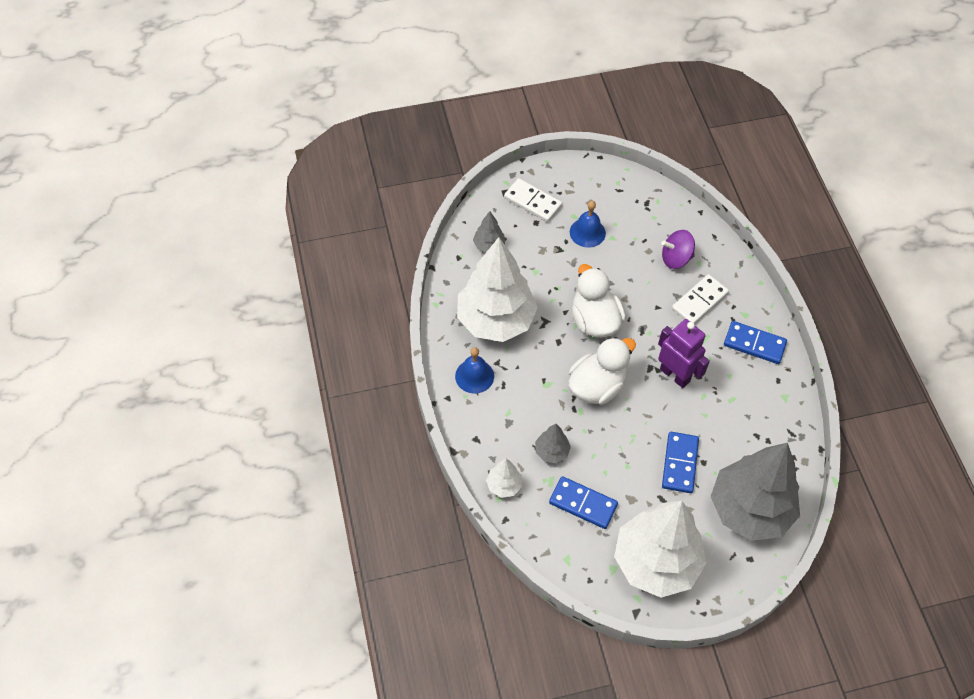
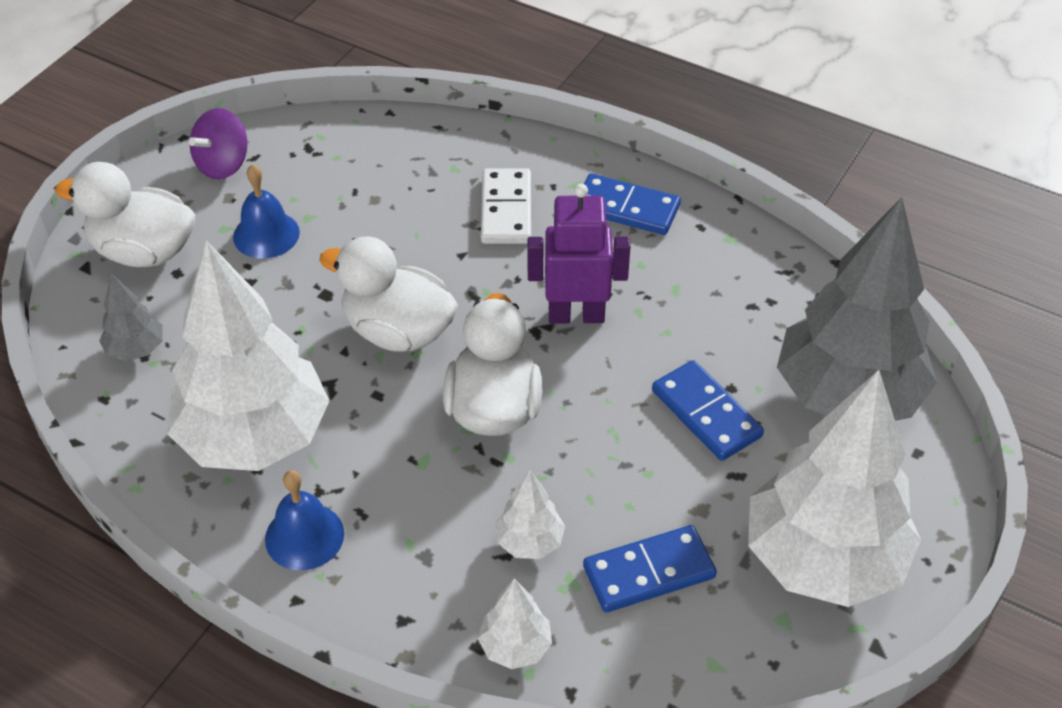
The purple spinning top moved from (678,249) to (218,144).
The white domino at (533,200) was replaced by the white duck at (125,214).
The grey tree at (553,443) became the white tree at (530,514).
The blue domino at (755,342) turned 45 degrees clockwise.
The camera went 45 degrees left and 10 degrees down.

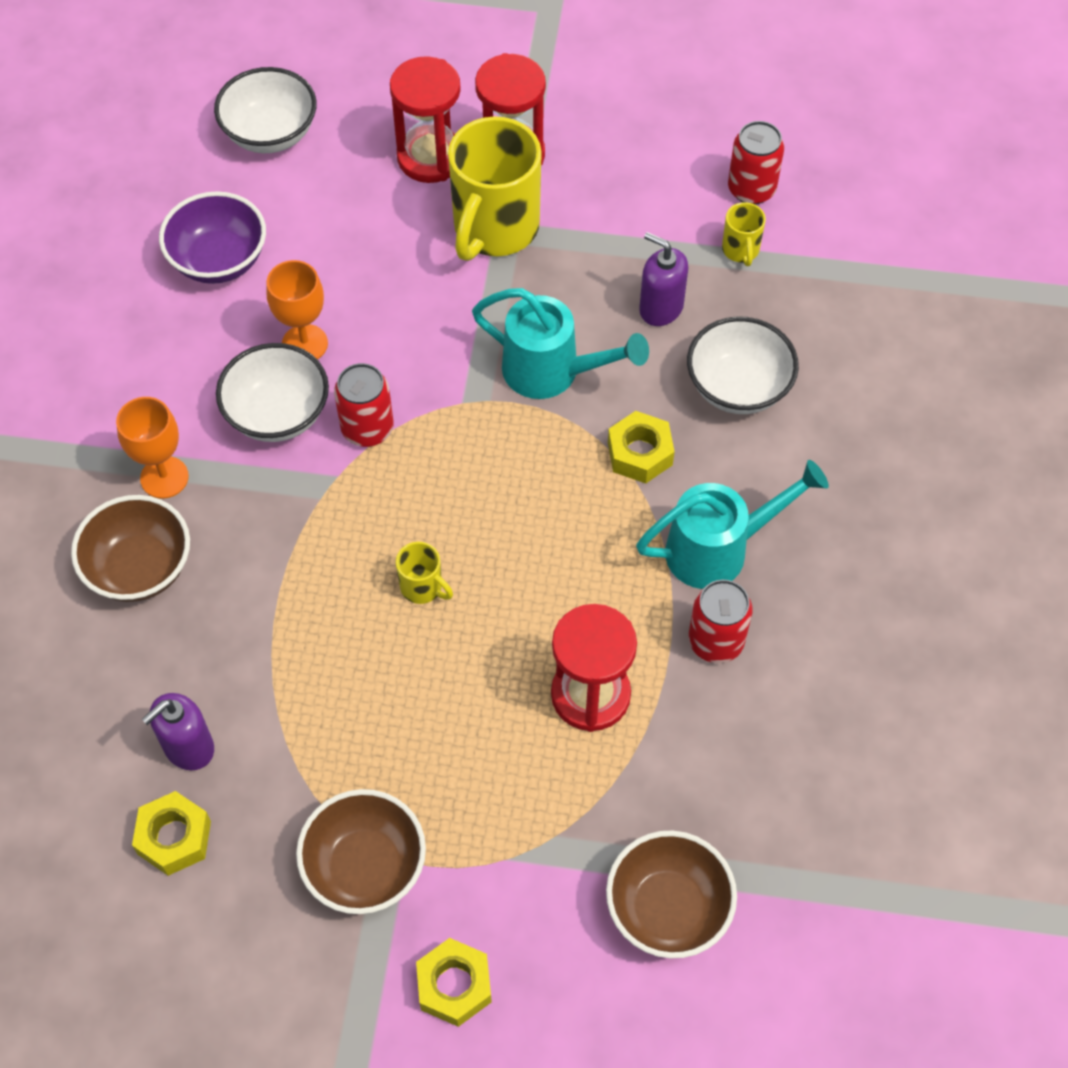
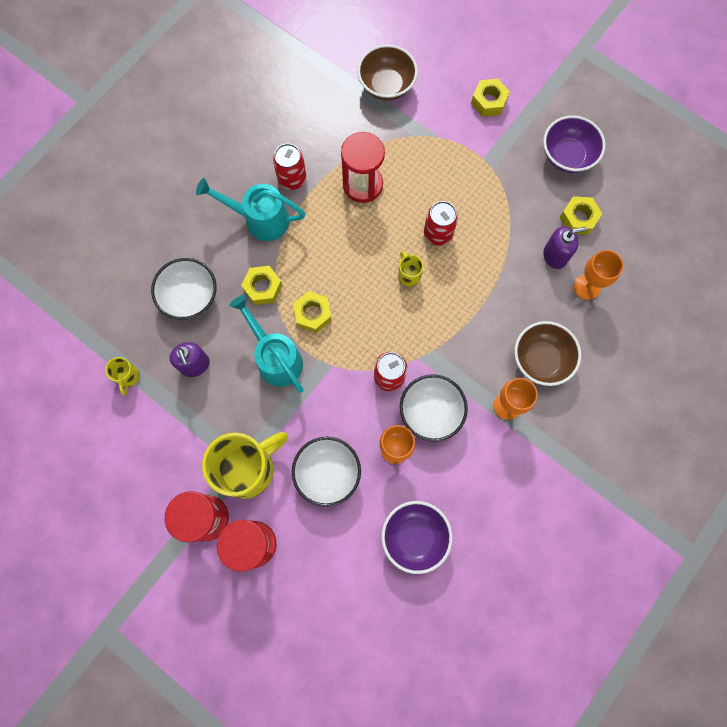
The brown bowl at (361,851) disappeared.
The yellow nut at (312,312) appeared.
The purple bowl at (574,144) appeared.
The orange goblet at (598,275) appeared.
The white bowl moved from (265,110) to (326,472).
The red can moved from (756,163) to (441,223).
The yellow mug at (744,234) turned 150 degrees clockwise.
The camera went 150 degrees left and 15 degrees up.

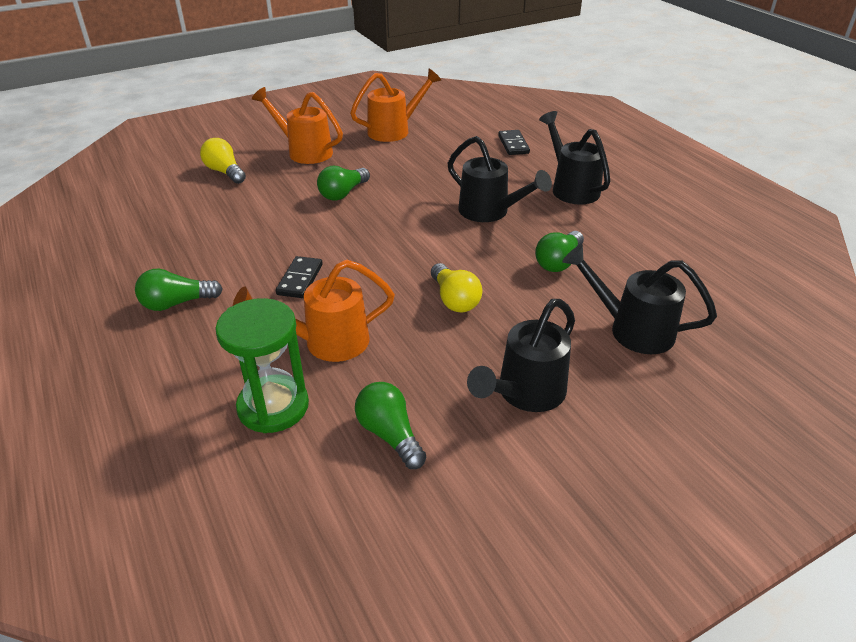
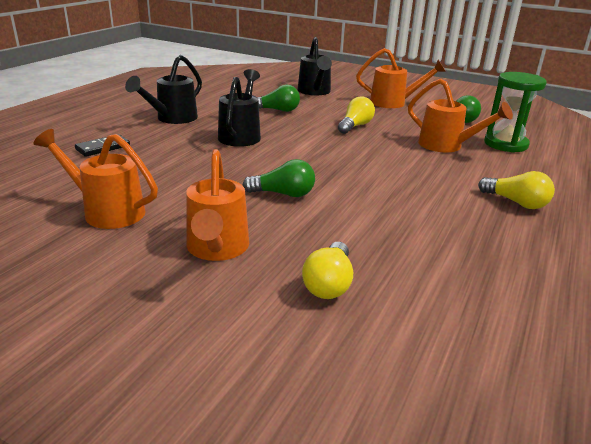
The black domino at (299,277) disappeared.
The green light bulb at (179,290) became the yellow light bulb at (516,190).
The black watering can at (521,355) became the orange watering can at (401,78).
The camera went 125 degrees left and 10 degrees down.

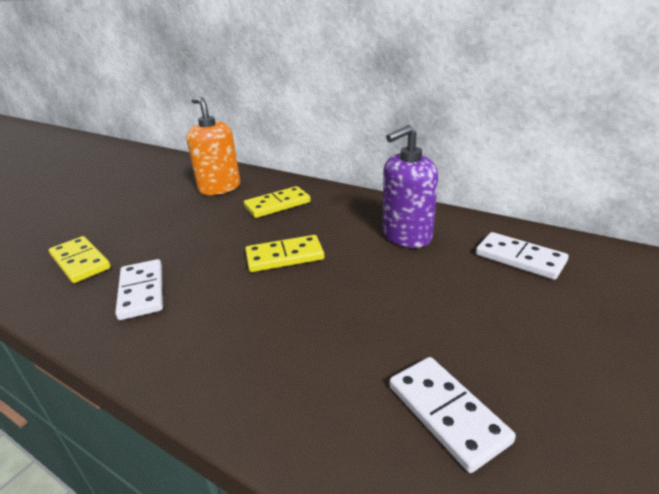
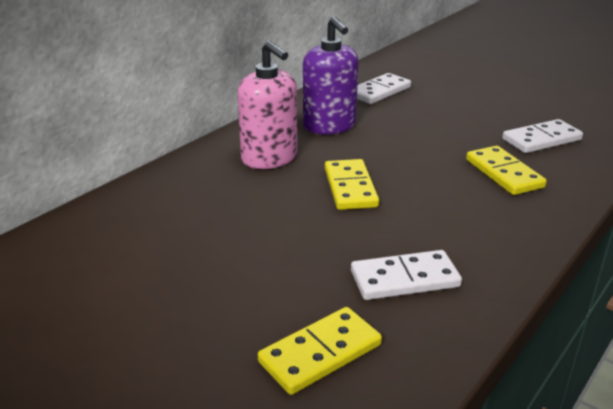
The orange soap dispenser at (213,146) disappeared.
The pink soap dispenser at (267,105) appeared.
The yellow domino moved from (277,202) to (506,170).
The camera went 85 degrees left and 0 degrees up.

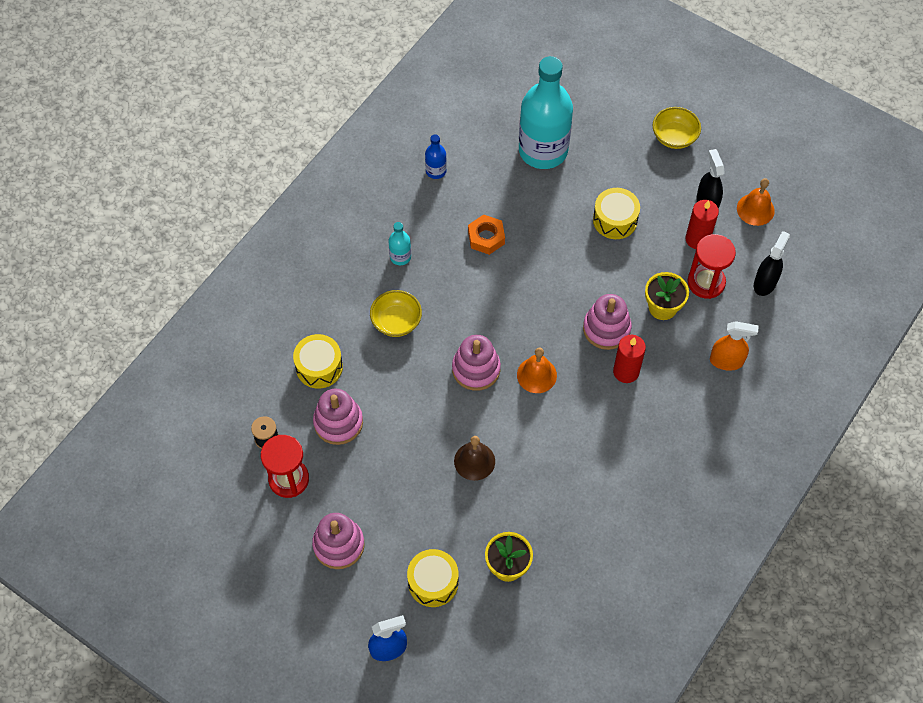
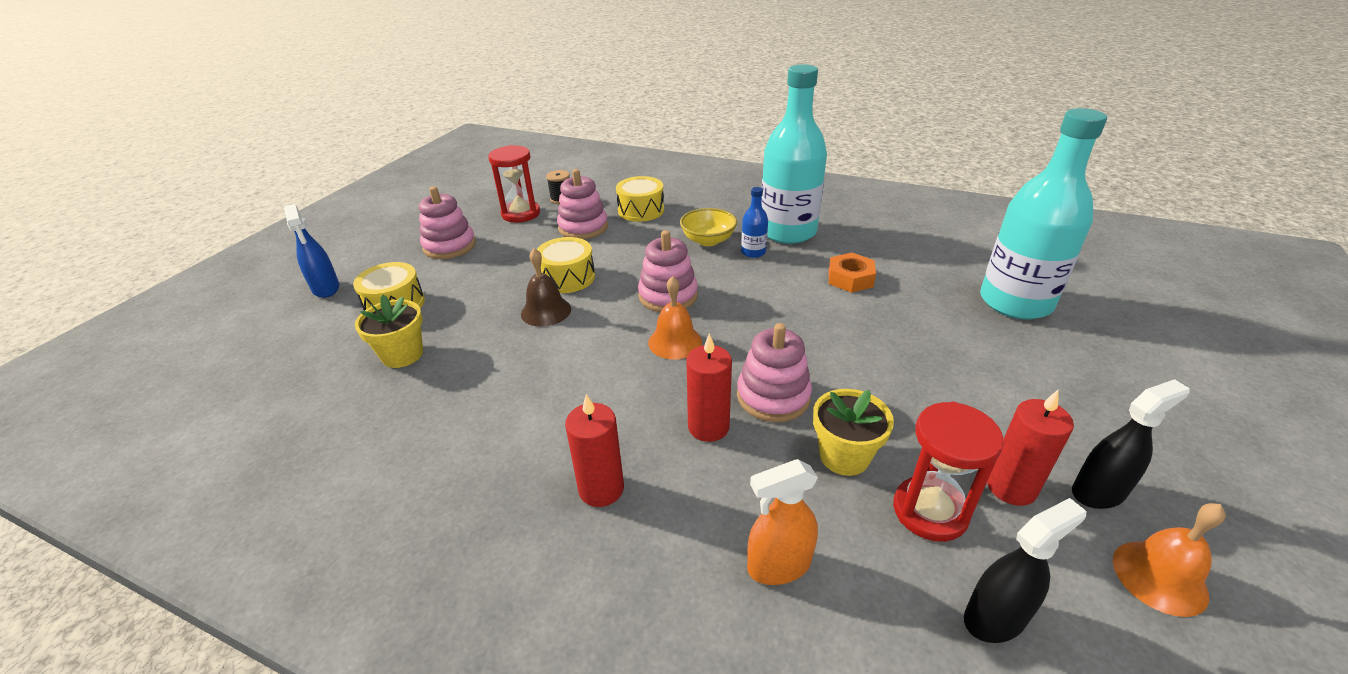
The yellow bowl at (677,128) disappeared.
The red candle at (594,450) appeared.
The blue bottle moved from (436,156) to (754,222).
The yellow drum moved from (616,213) to (566,265).
The orange spray bottle at (734,346) turned 75 degrees clockwise.
The black spray bottle at (772,263) turned 45 degrees counterclockwise.
The turquoise bottle at (400,243) changed to 2.41 times the size.
The camera went 80 degrees right and 25 degrees down.

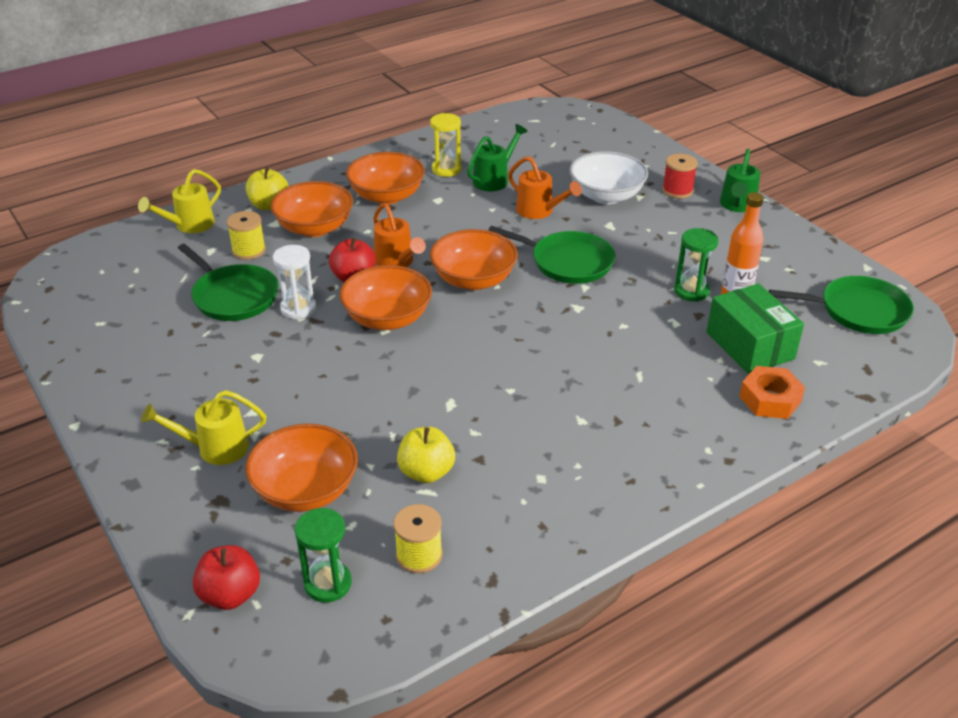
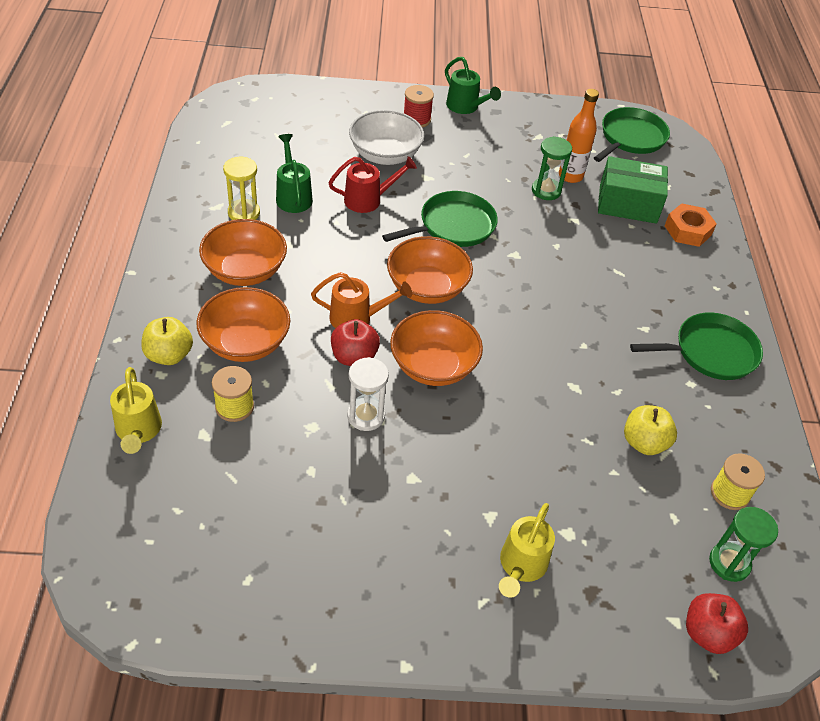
The orange bowl at (301,468) disappeared.
The green pan moved from (228,282) to (696,346).
The orange watering can at (545,187) became the red watering can at (372,184).
The camera went 60 degrees left and 10 degrees up.

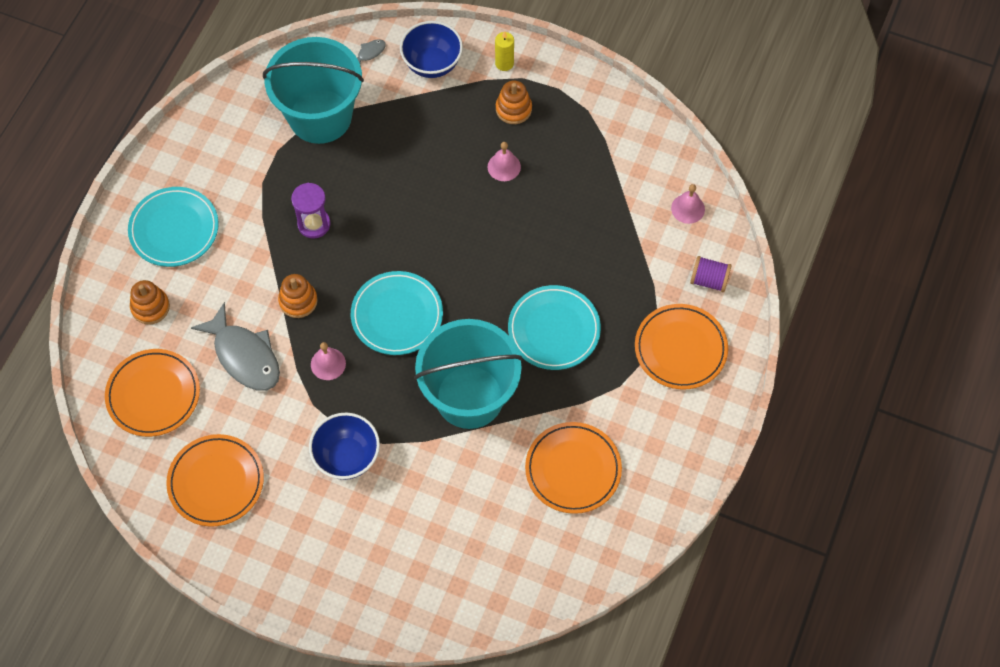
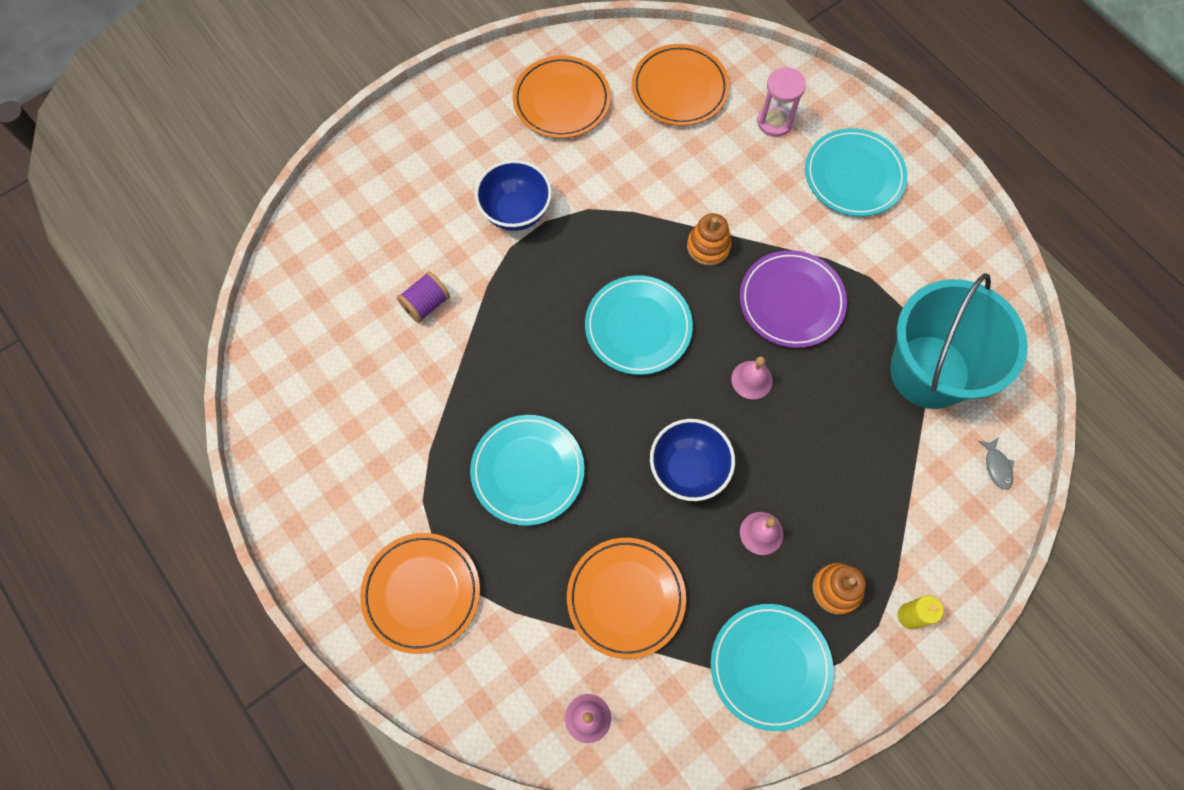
The grey fish at (235,346) disappeared.
The turquoise bucket at (468,374) disappeared.
The turquoise plate at (772,667) appeared.
The pink bell moved from (328,361) to (752,377).
The blue bowl moved from (431,49) to (692,460).
The orange plate moved from (573,468) to (626,598).
The purple spool moved from (711,274) to (423,297).
The orange stacking toy at (150,302) was replaced by the pink hourglass at (781,102).
The purple hourglass at (310,211) was replaced by the purple plate at (793,299).
The camera went 120 degrees right and 5 degrees up.

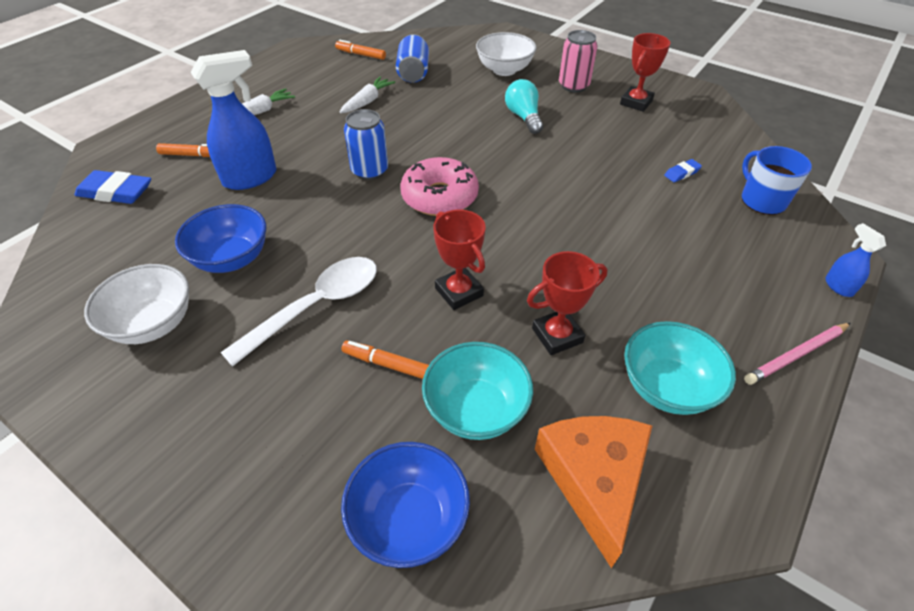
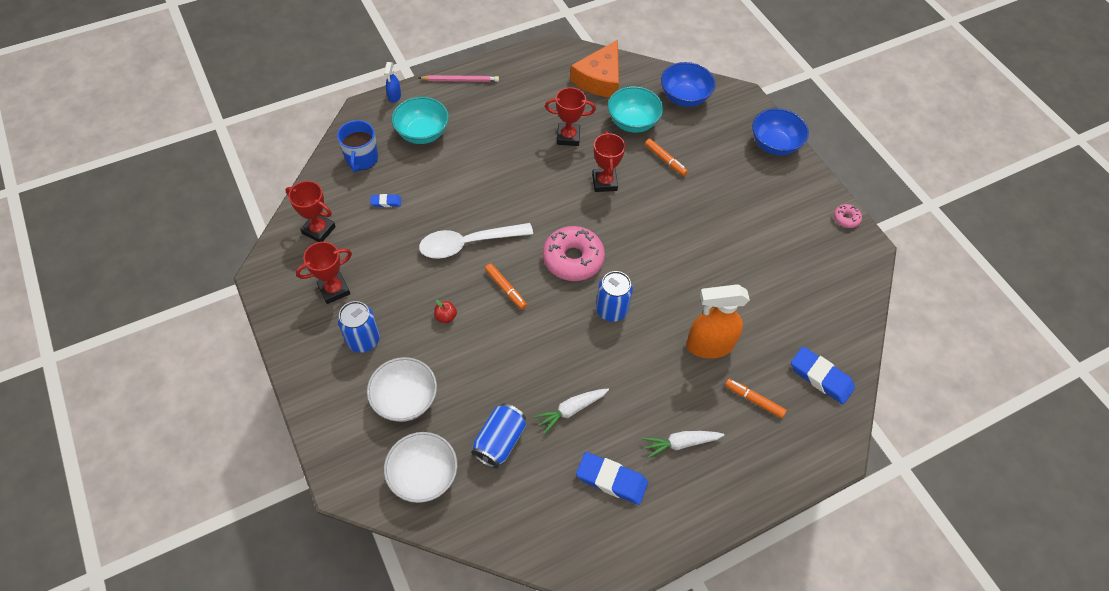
The red trophy at (310,211) appeared.
The blue eraser at (612,478) appeared.
The pink donut at (848,216) appeared.
The white bowl moved from (136,304) to (421,467).
The blue bowl moved from (220,238) to (780,132).
The white spoon moved from (298,312) to (476,241).
The orange marker moved from (360,50) to (506,286).
The turquoise bowl moved from (680,368) to (420,120).
The turquoise light bulb at (524,106) was replaced by the red apple at (445,311).
The blue spray bottle at (233,120) became the orange spray bottle at (718,321).
The pink can at (578,61) became the blue can at (359,326).
The camera went 155 degrees left and 10 degrees up.

